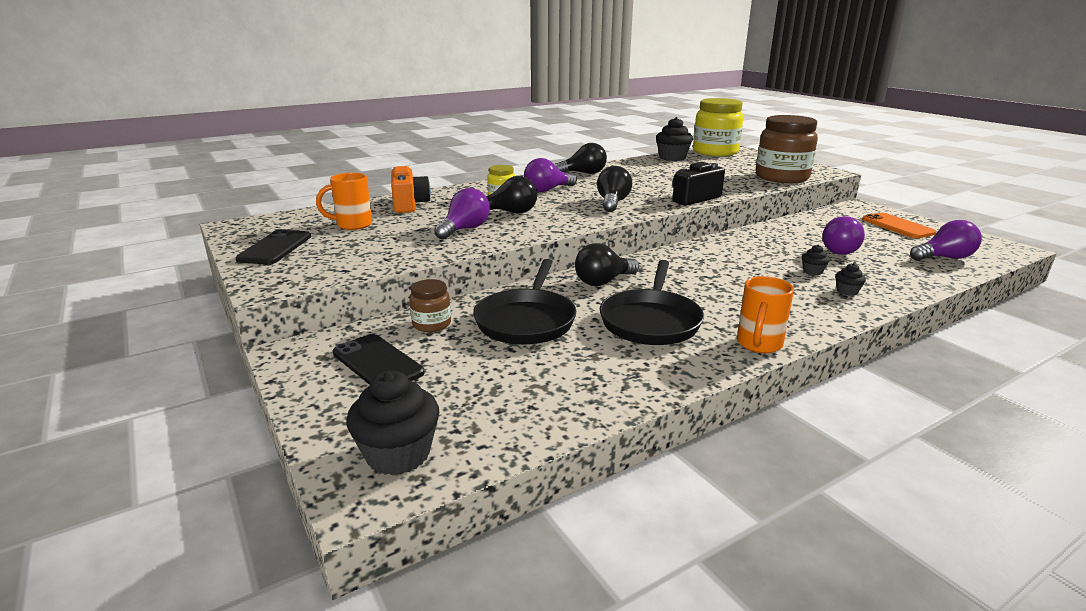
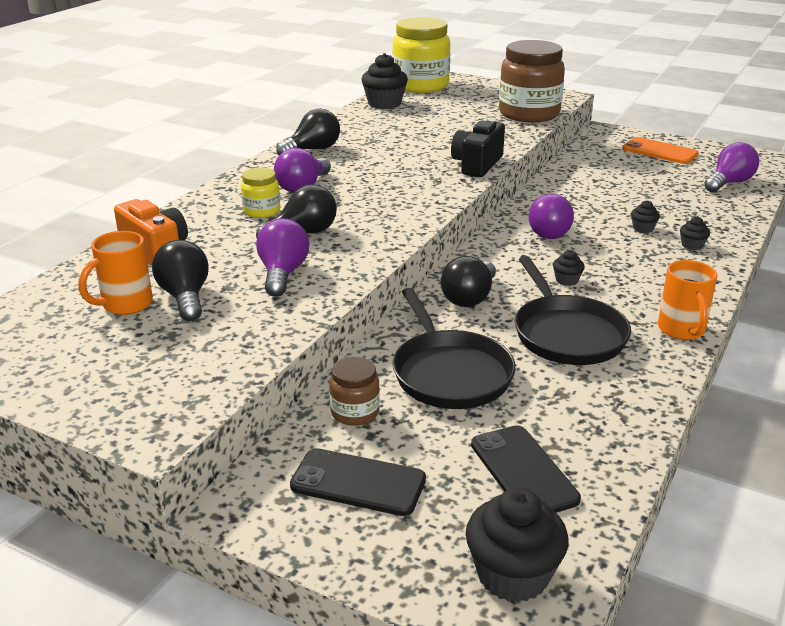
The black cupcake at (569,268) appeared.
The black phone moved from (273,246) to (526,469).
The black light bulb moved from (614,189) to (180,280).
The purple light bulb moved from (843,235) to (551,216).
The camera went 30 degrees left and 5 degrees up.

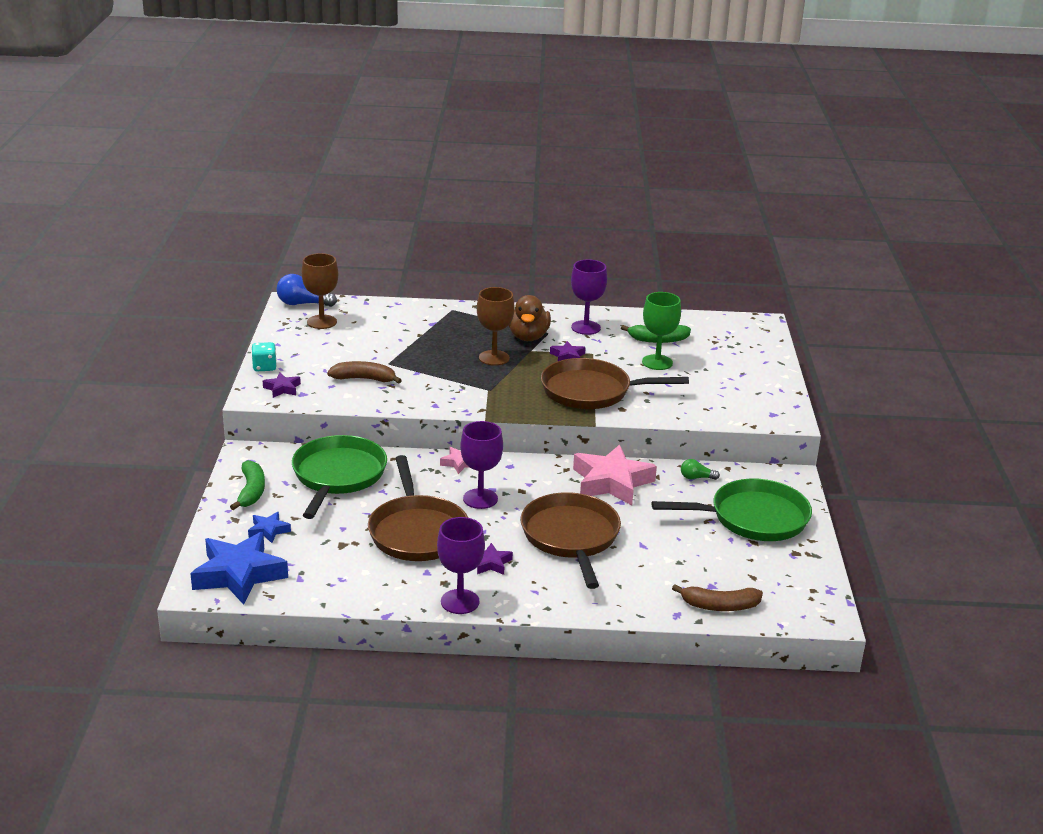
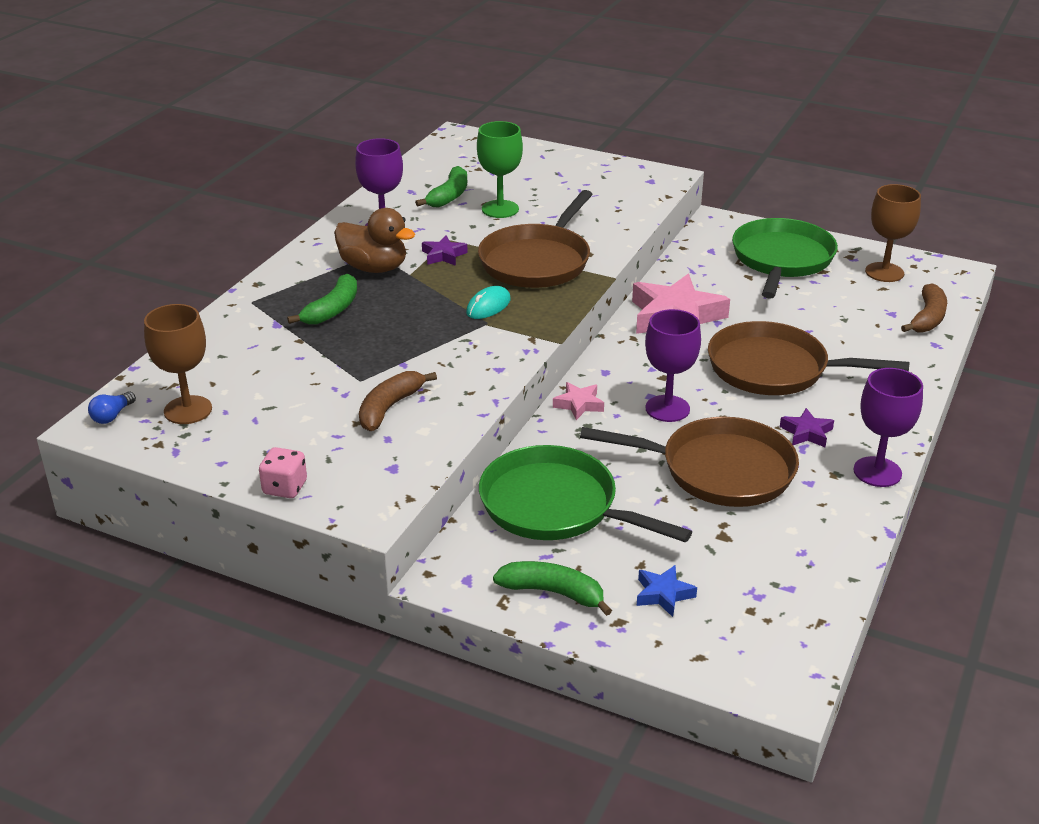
The blue star at (239,568) disappeared.
The purple star at (282,385) disappeared.
The green light bulb at (700,469) disappeared.
The green banana at (322,299) appeared.
The turquoise mouse at (488,302) appeared.
The brown goblet moved from (496,326) to (893,233).
The turquoise dice at (264,356) became the pink dice at (283,472).
The blue light bulb at (307,290) changed to 0.57 times the size.
The camera went 65 degrees left and 5 degrees up.

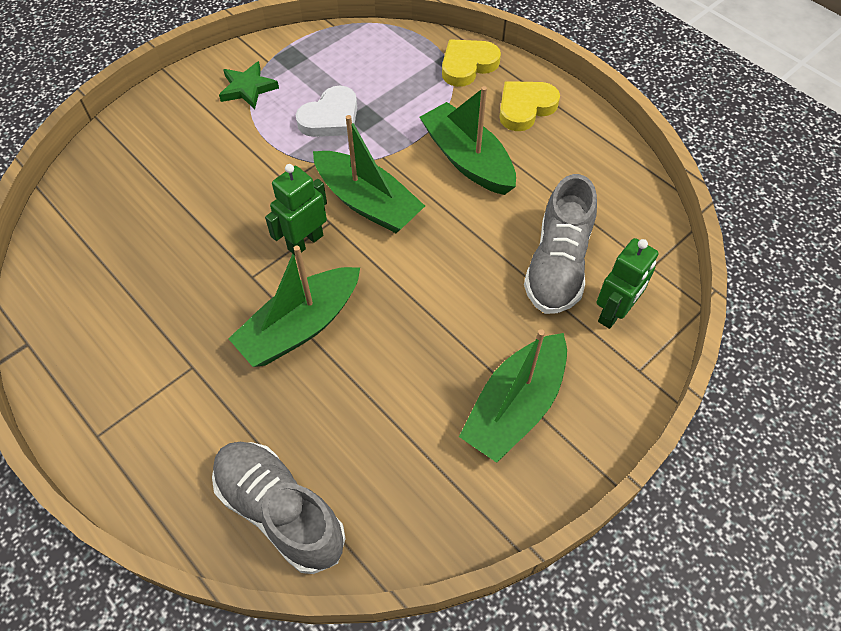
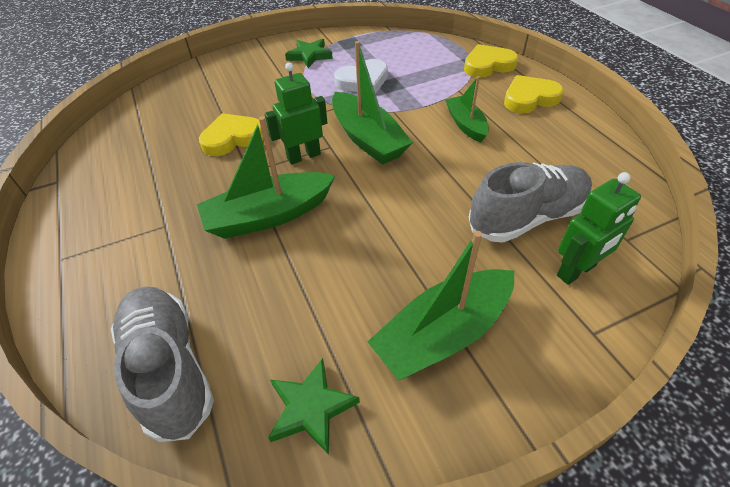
The yellow heart at (231,134) appeared.
The green star at (314,406) appeared.
The grey shoe at (560,244) turned 150 degrees counterclockwise.
The green boat at (467,140) changed to 0.61 times the size.
The camera went 20 degrees right and 10 degrees down.

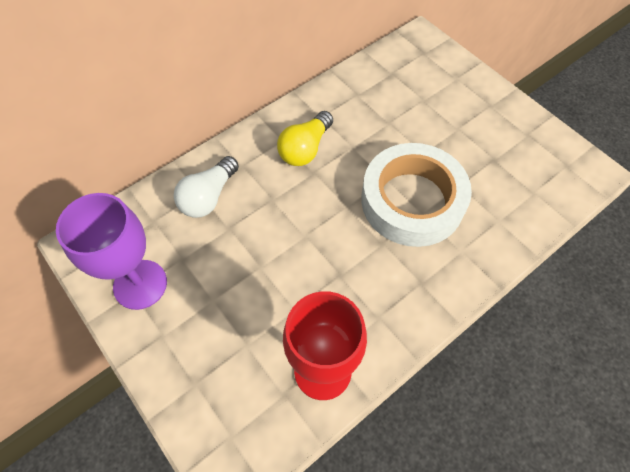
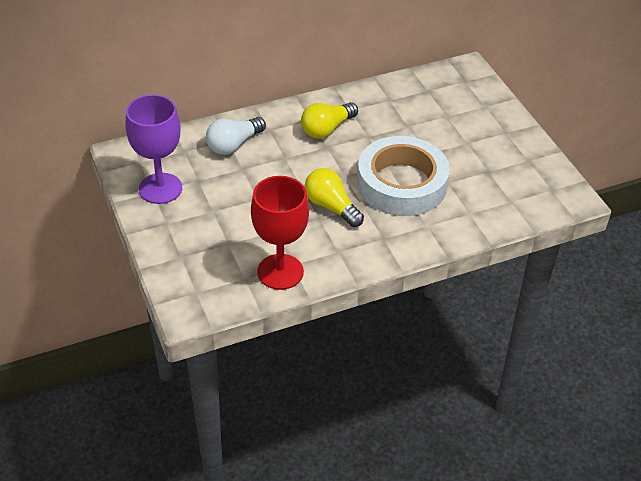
The yellow light bulb at (334,197) appeared.
The camera went 15 degrees right and 15 degrees down.

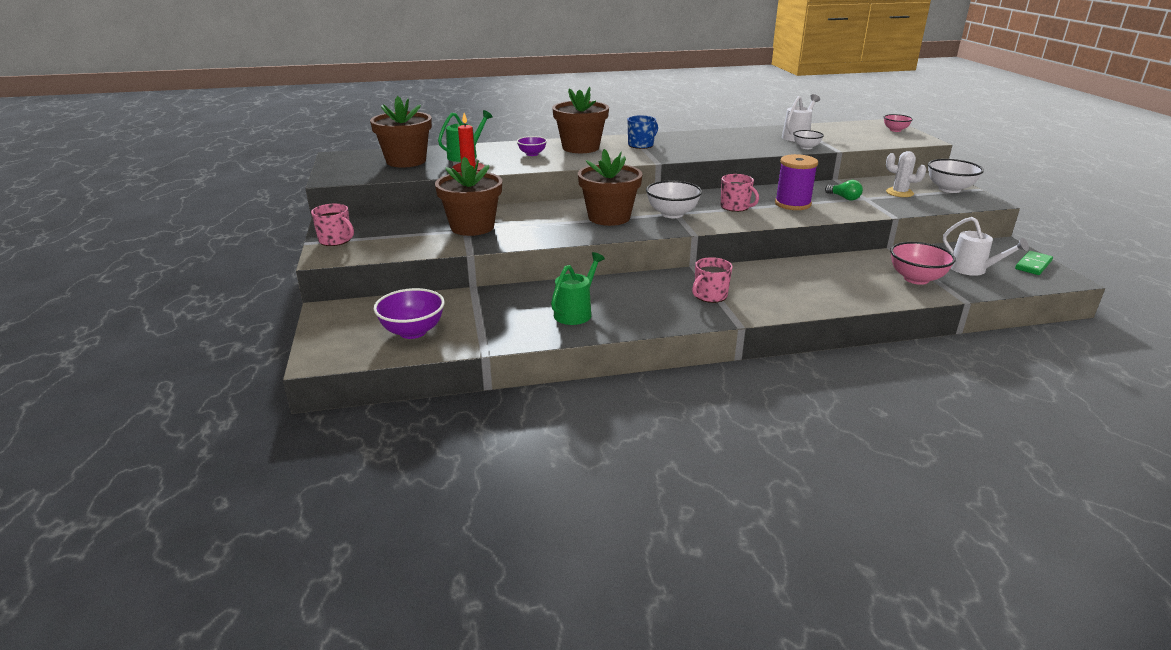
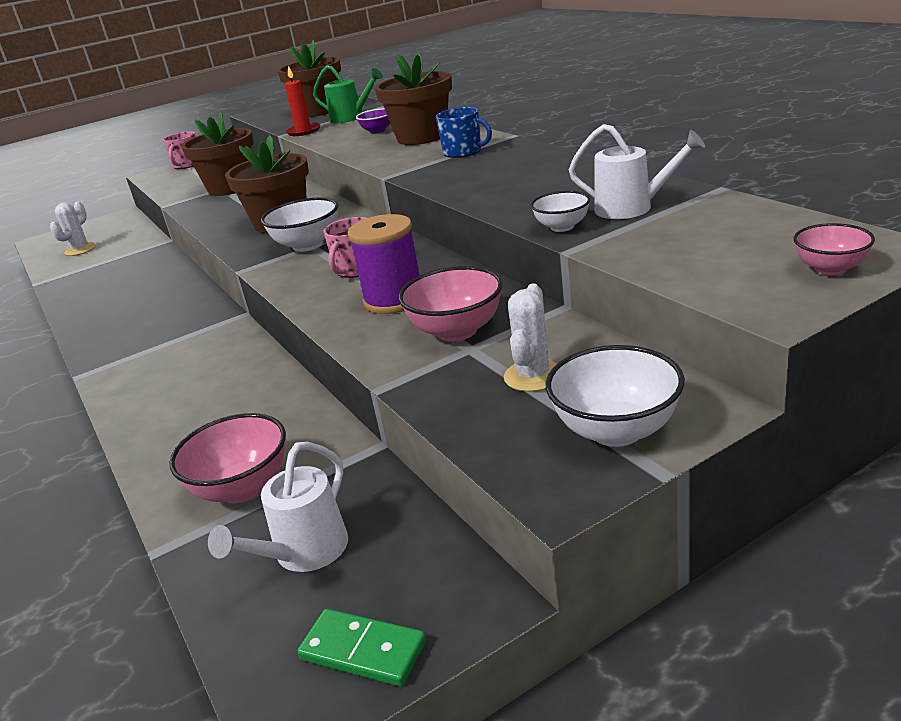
The green watering can at (578,288) disappeared.
The pink mug at (712,280) disappeared.
The purple bowl at (409,313) was replaced by the white cactus at (73,228).
The green light bulb at (844,190) was replaced by the pink bowl at (450,303).
The camera went 75 degrees right and 0 degrees up.

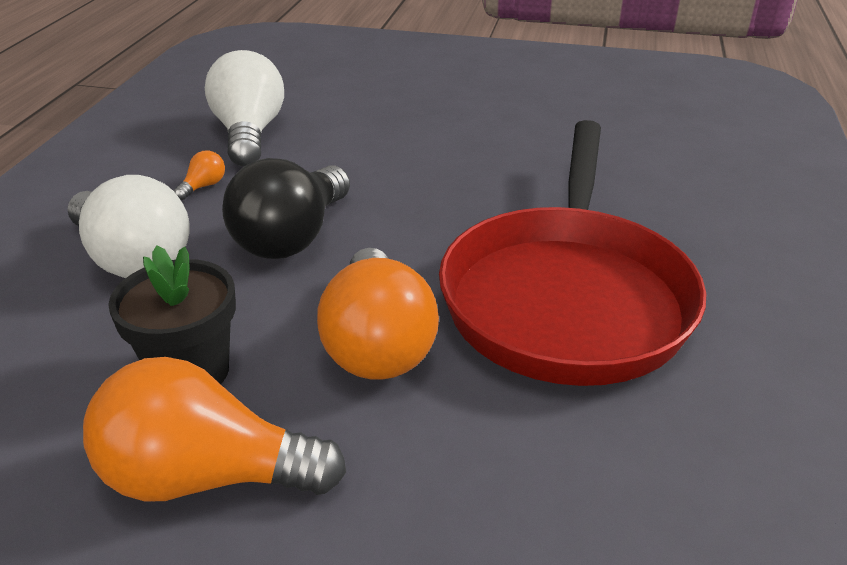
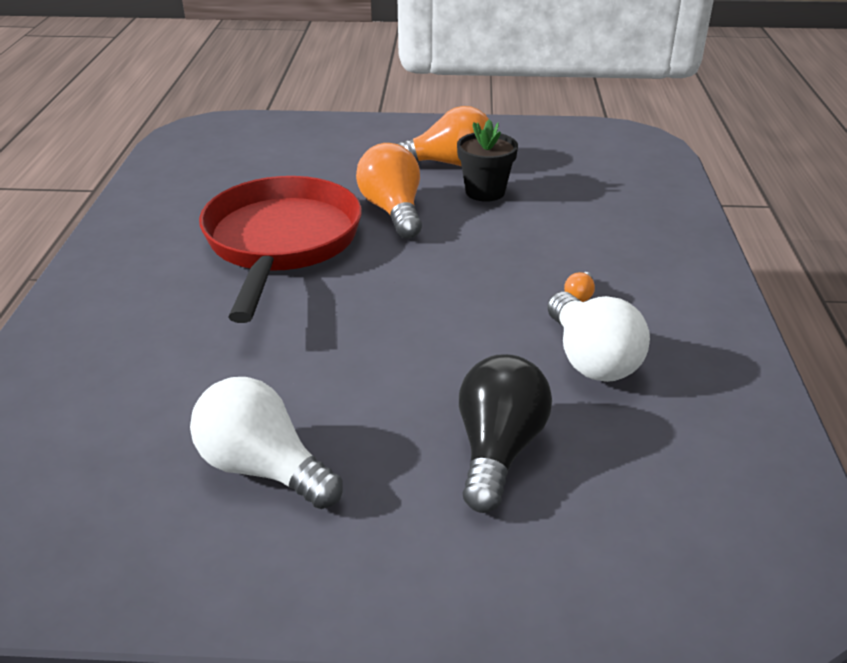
The white light bulb moved from (128,226) to (266,443).
The black light bulb moved from (286,208) to (505,433).
The camera went 170 degrees right and 0 degrees up.

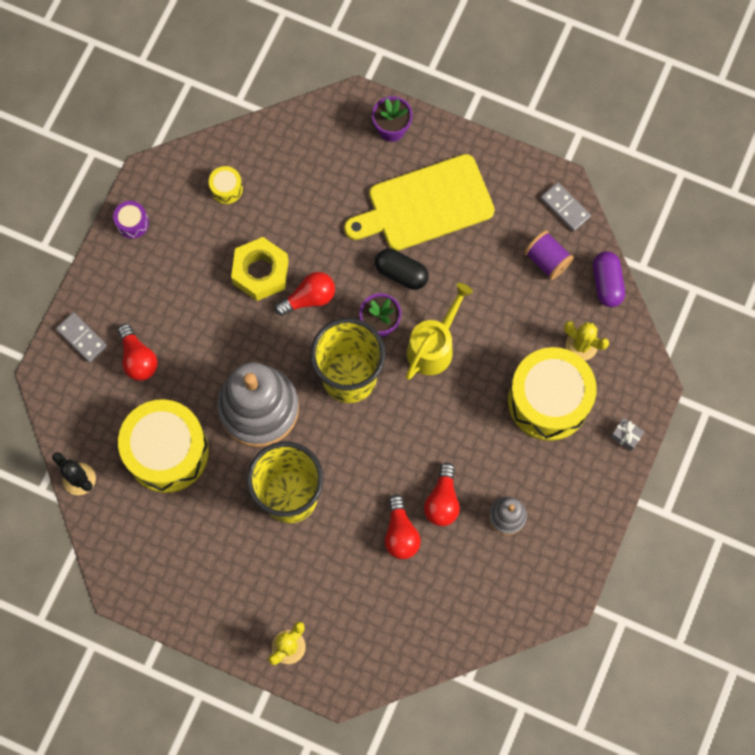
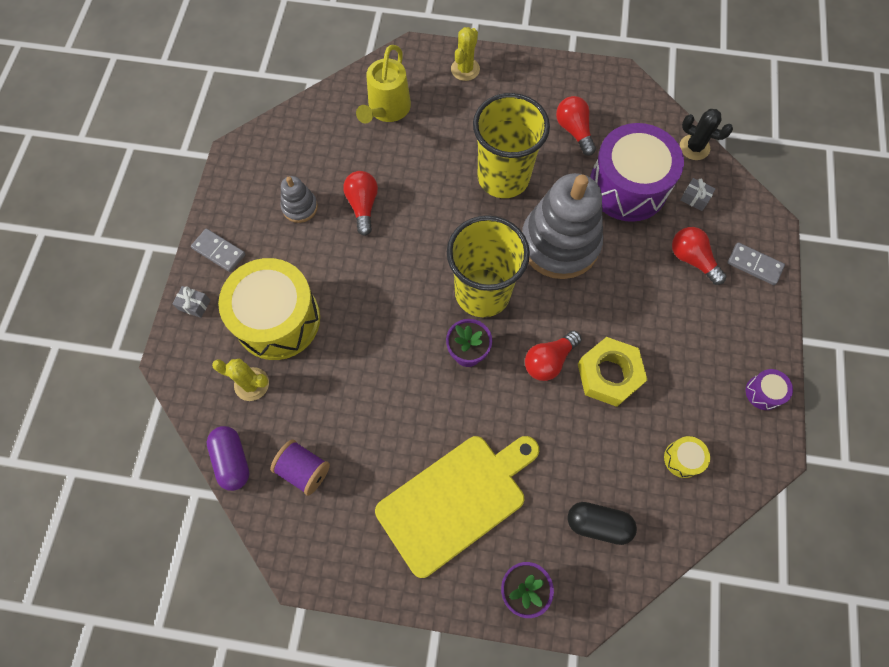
The grey gift at (698,194) appeared.
The black capsule moved from (402,269) to (602,523).
The red light bulb moved from (403,527) to (576,126).
The yellow watering can moved from (439,331) to (383,84).
The grey domino moved from (566,206) to (218,250).
The yellow drum at (163,446) became the purple drum at (637,172).
The camera went 165 degrees right and 5 degrees down.

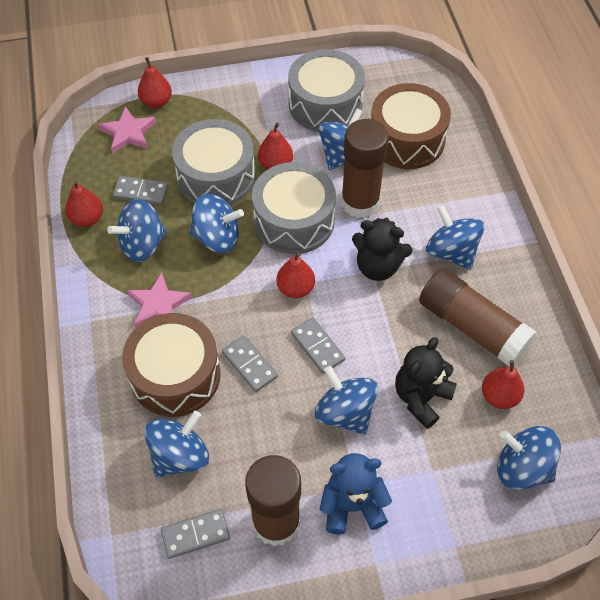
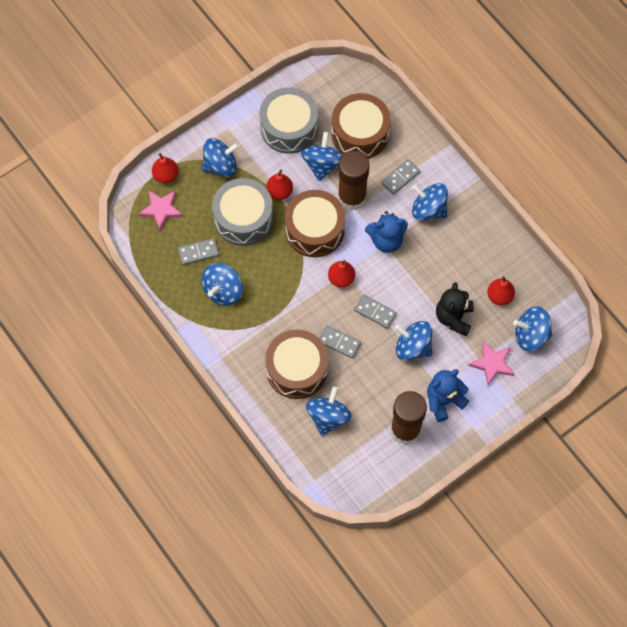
The red pear at (84,204) disappeared.
The brown glue stick at (478,317) disappeared.
The pink star moved from (159,300) to (491,363).
The grey domino moved from (195,534) to (400,177).
The blue spinning top moved from (216,223) to (220,157).
The grey drum at (294,208) became the brown drum at (315,223).
The black teddy bear at (382,249) became the blue teddy bear at (386,232).
The camera went 25 degrees left and 10 degrees up.

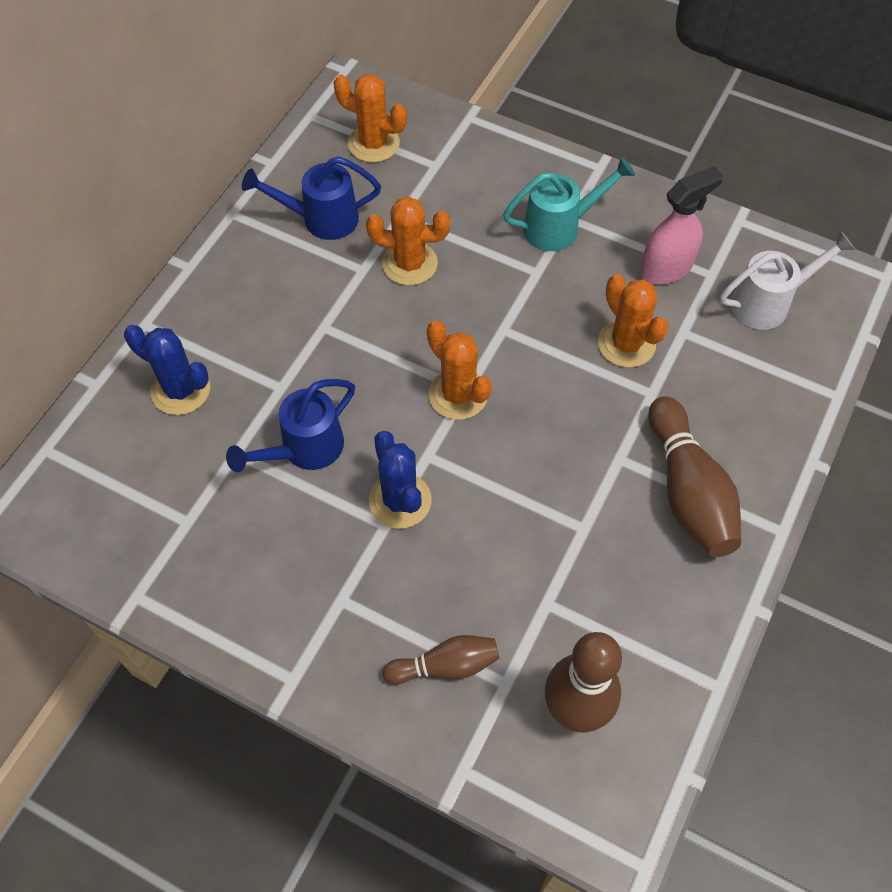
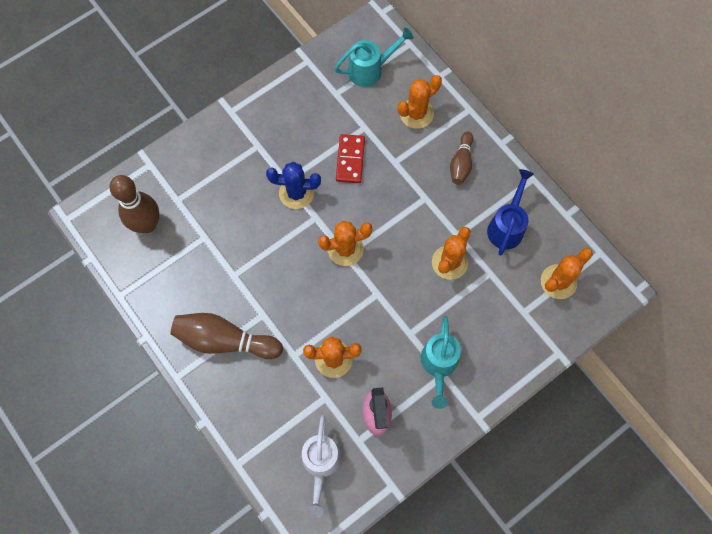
The turquoise watering can at (374,57) appeared.
The brown bowling pin moved from (441,659) to (461,158).
The blue watering can at (290,425) was replaced by the red domino at (350,158).
The blue cactus at (167,370) became the orange cactus at (420,102).
The camera went 115 degrees right and 10 degrees up.

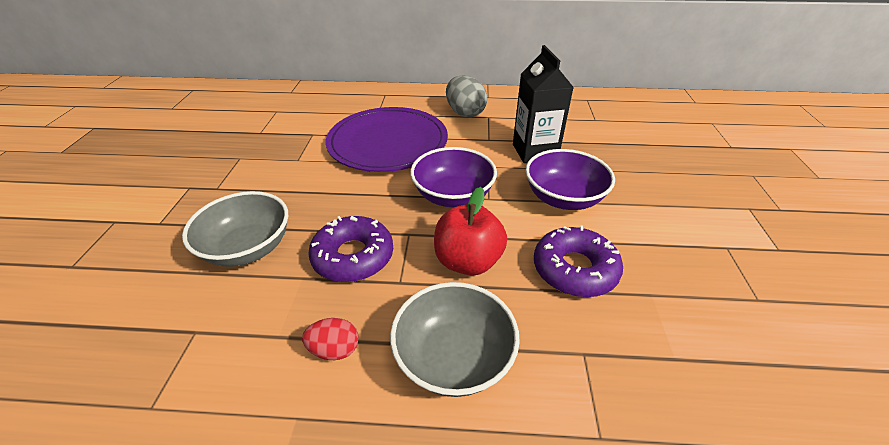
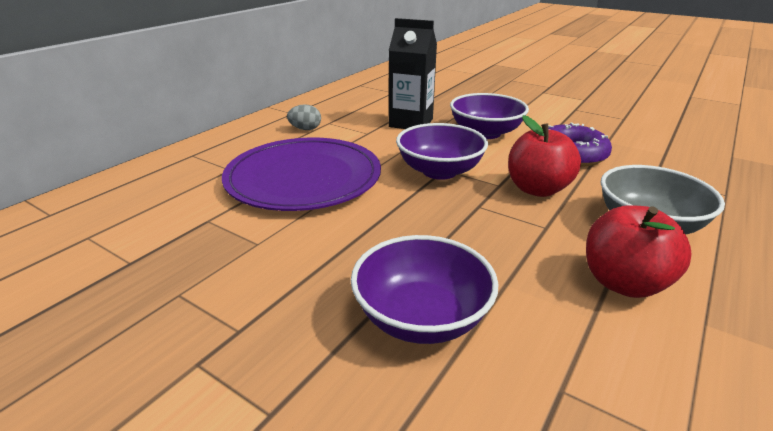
The purple donut at (350,249) disappeared.
The red egg at (330,339) was replaced by the red apple at (639,251).
The grey bowl at (235,229) became the purple bowl at (424,289).
The grey egg at (466,96) changed to 0.59 times the size.
The camera went 60 degrees left and 10 degrees down.

